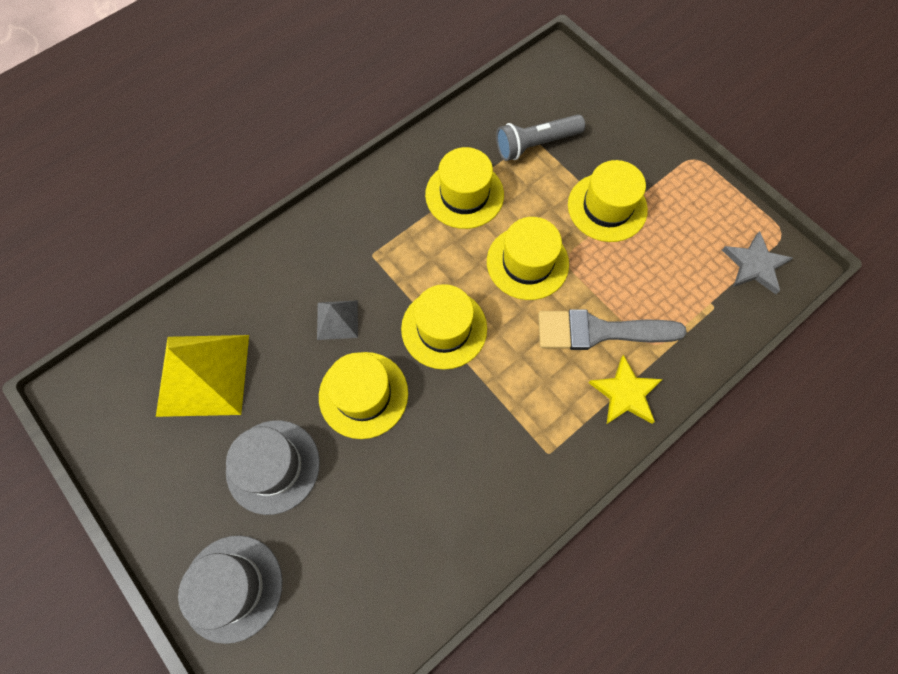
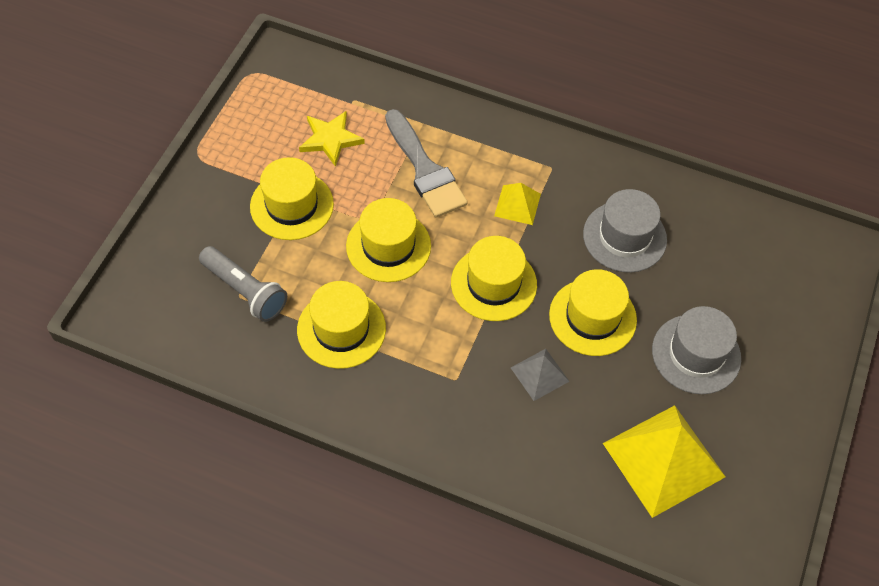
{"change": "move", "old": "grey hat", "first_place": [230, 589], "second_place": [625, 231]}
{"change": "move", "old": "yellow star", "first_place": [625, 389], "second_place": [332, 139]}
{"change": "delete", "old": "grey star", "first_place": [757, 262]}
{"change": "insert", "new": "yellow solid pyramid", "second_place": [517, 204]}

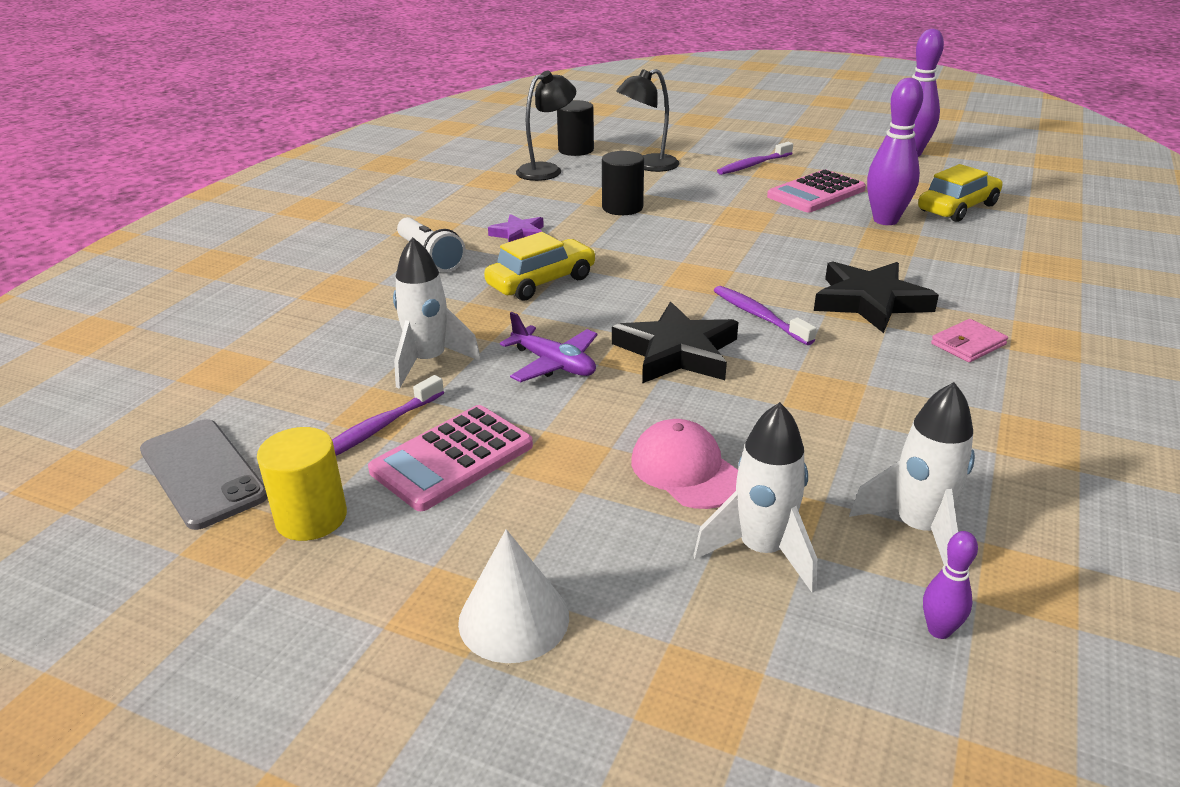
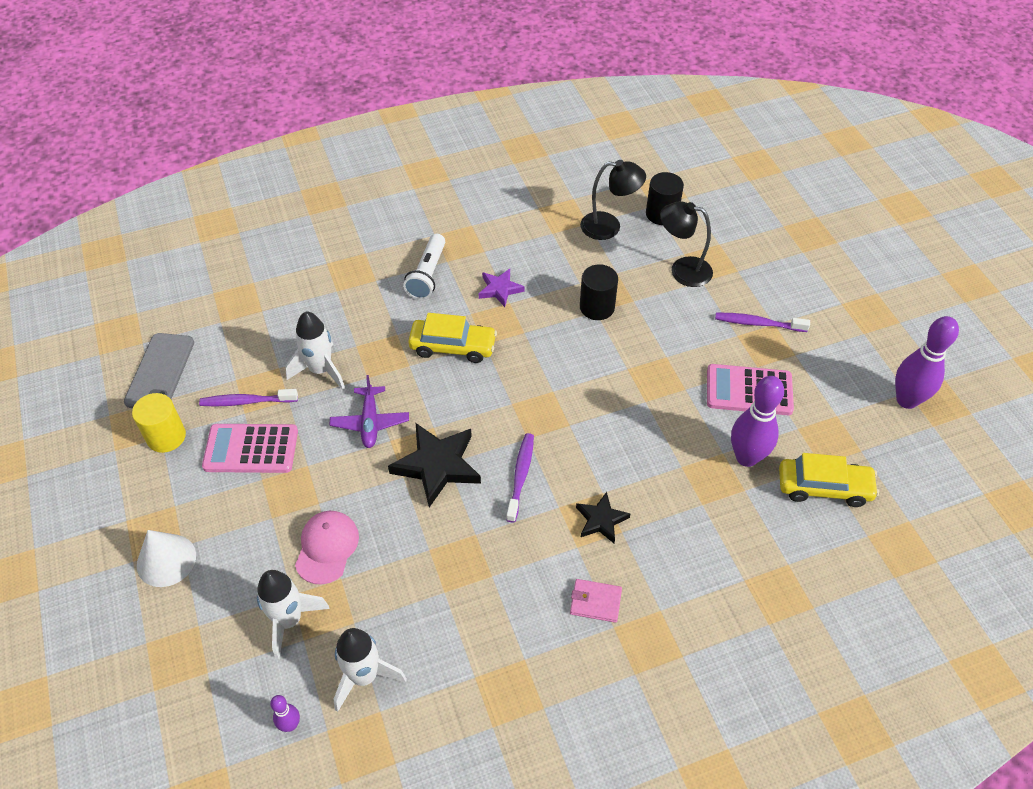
{"change": "resize", "old": "jet-black star", "first_place": [876, 297], "second_place": [603, 518], "factor": 0.57}

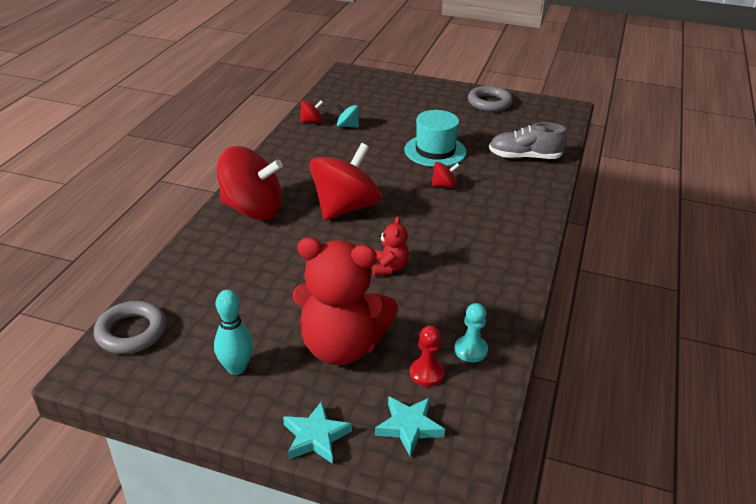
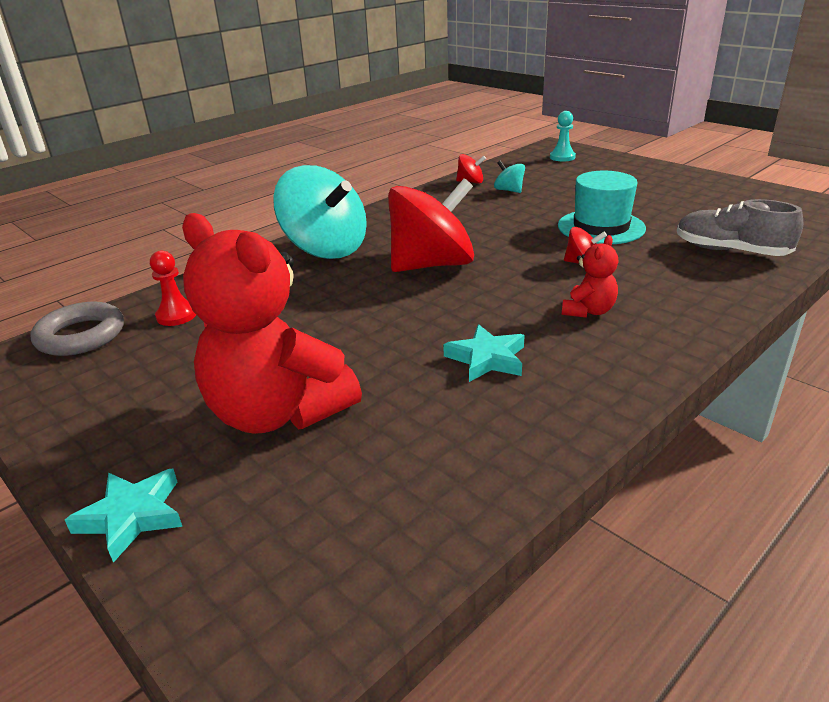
{"change": "delete", "old": "teal skittle", "first_place": [233, 332]}
{"change": "recolor", "old": "scarlet whirligig", "new": "teal whirligig", "first_place": [250, 183], "second_place": [320, 212]}
{"change": "move", "old": "scarlet stuffed bear", "first_place": [390, 246], "second_place": [590, 276]}
{"change": "move", "old": "teal star", "first_place": [410, 426], "second_place": [484, 353]}
{"change": "move", "old": "scarlet pawn", "first_place": [427, 356], "second_place": [173, 288]}
{"change": "move", "old": "teal pawn", "first_place": [471, 332], "second_place": [563, 136]}
{"change": "delete", "old": "grey hoop", "first_place": [490, 99]}

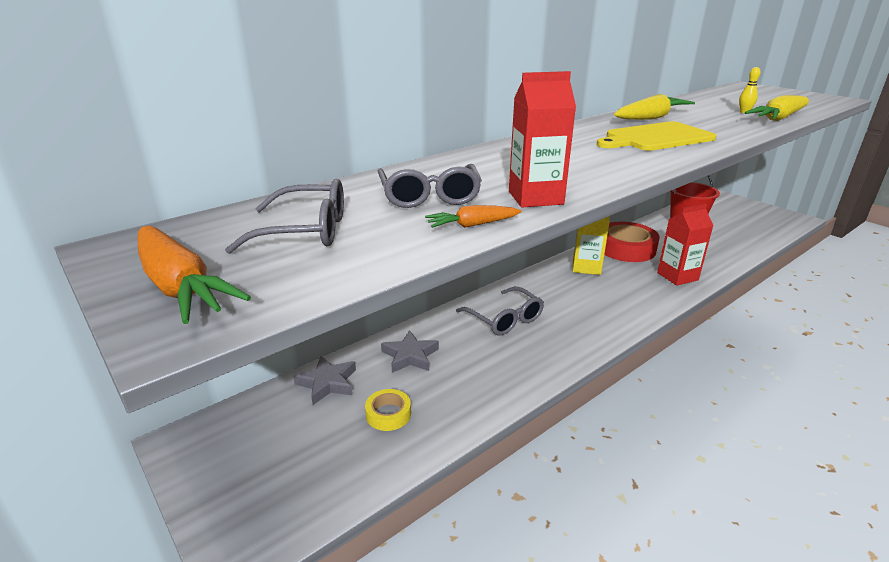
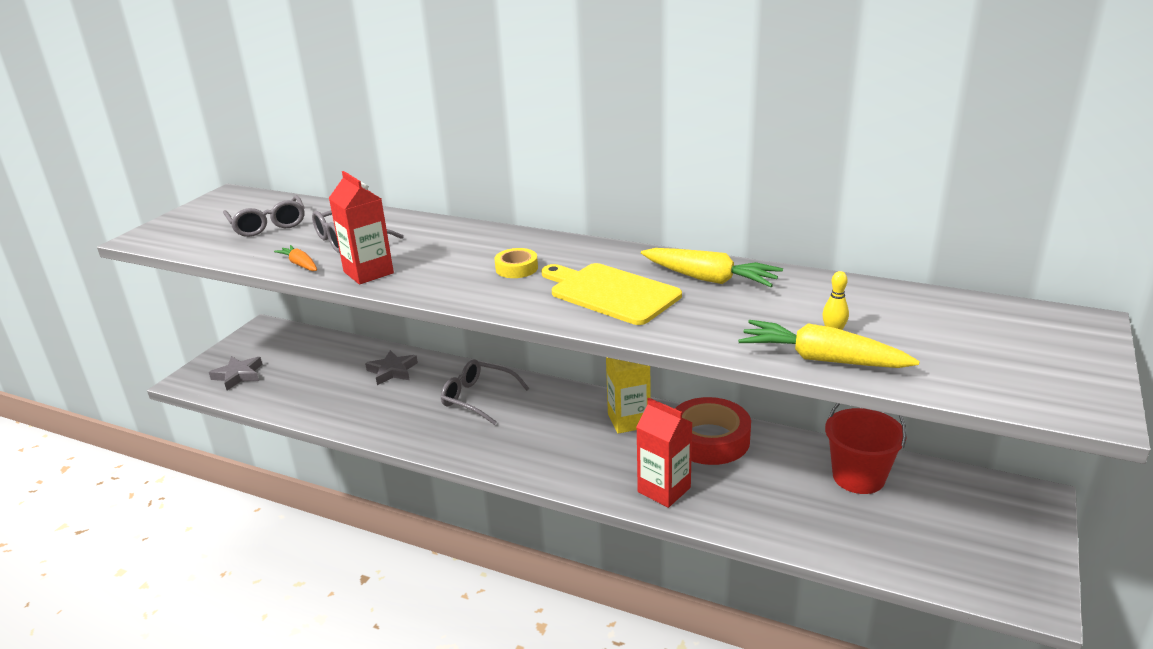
{"change": "delete", "old": "orange-coloured toy carrot", "first_place": [194, 275]}
{"change": "move", "old": "grey star", "first_place": [324, 380], "second_place": [235, 373]}
{"change": "move", "old": "yellow roll of tape", "first_place": [388, 410], "second_place": [516, 263]}
{"change": "rotate", "old": "grey glasses", "first_place": [500, 311], "second_place": [485, 392], "degrees": 90}

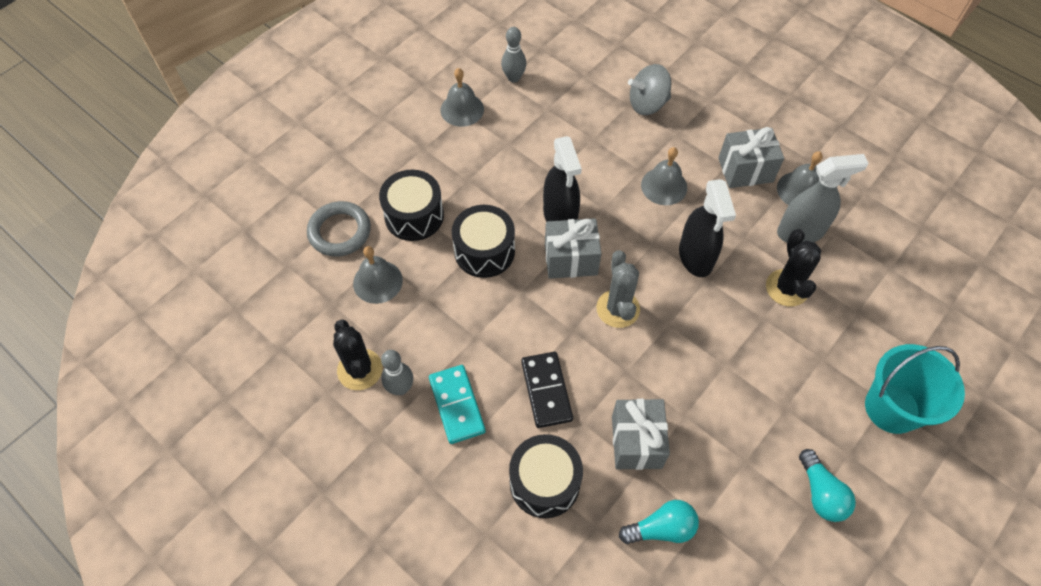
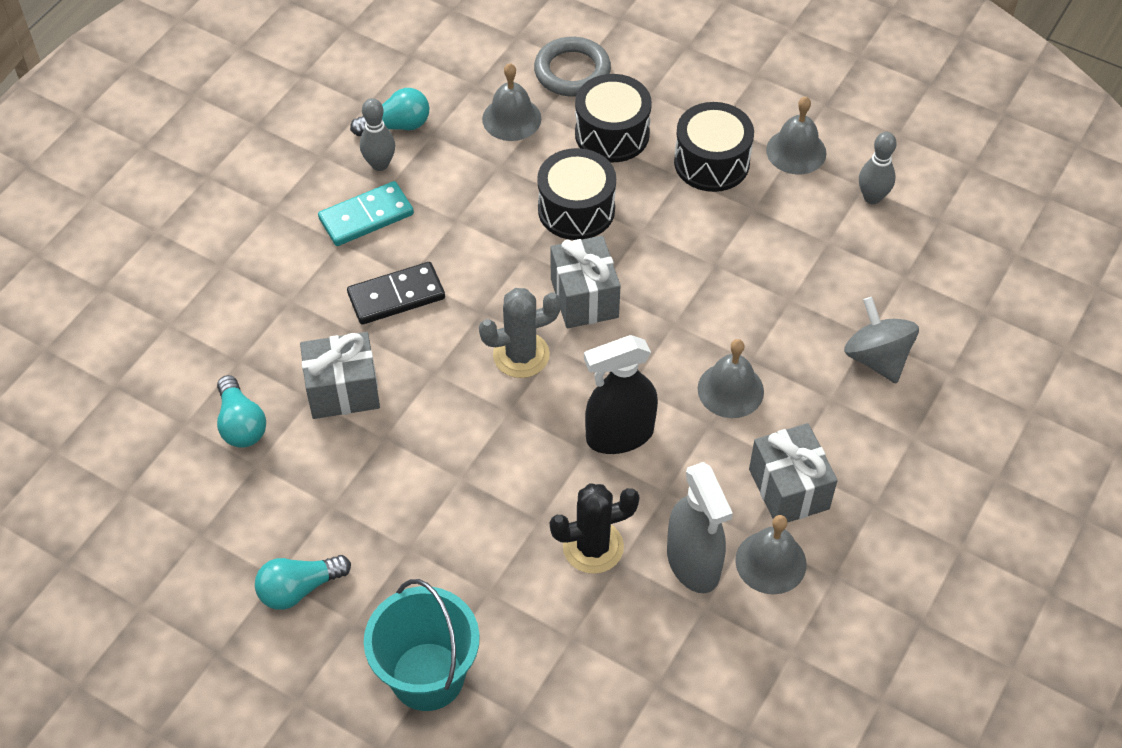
{"change": "replace", "old": "jet-black cactus", "new": "teal light bulb", "first_place": [358, 355], "second_place": [389, 112]}
{"change": "move", "old": "jet-black drum", "first_place": [546, 476], "second_place": [714, 147]}
{"change": "delete", "old": "jet-black spray bottle", "first_place": [562, 179]}

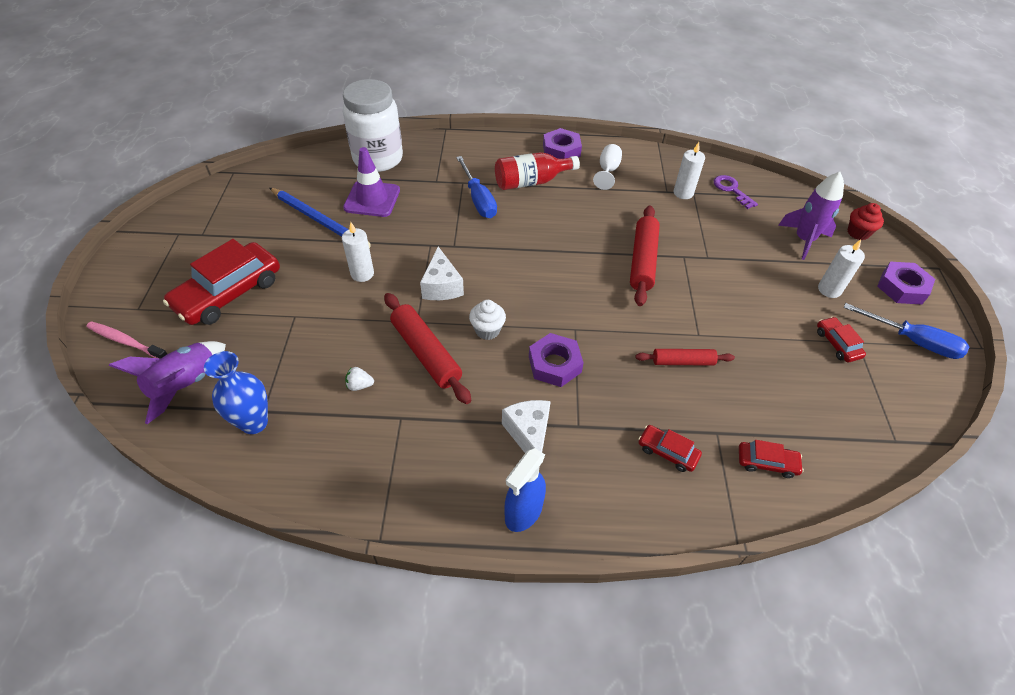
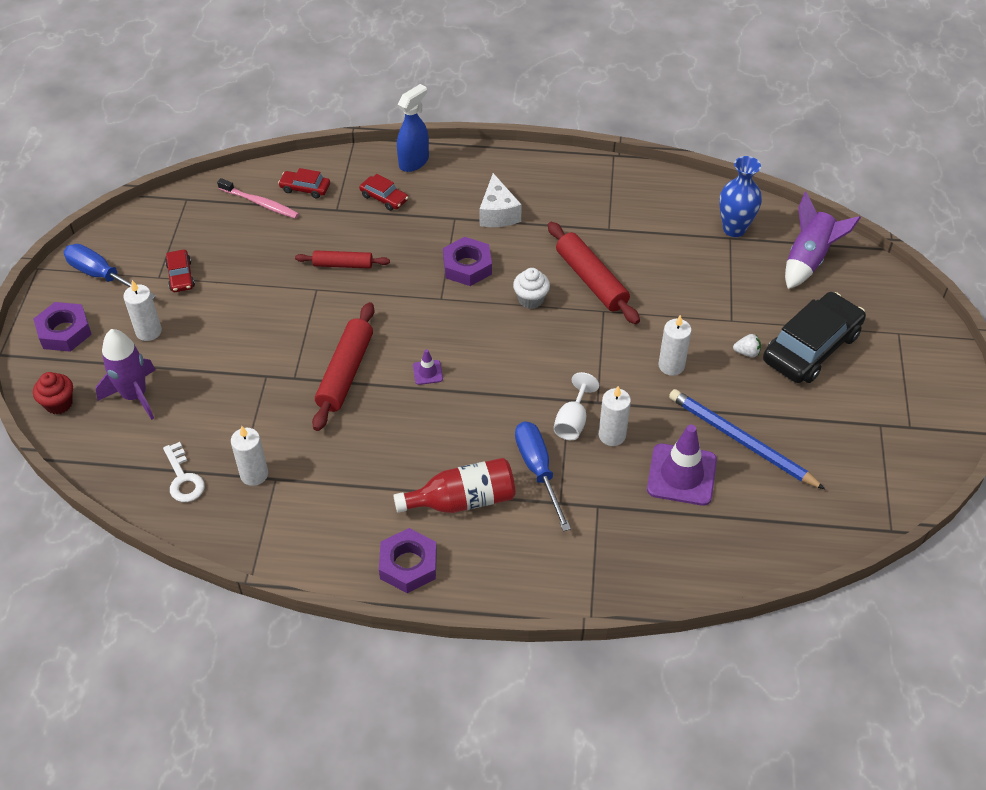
{"change": "move", "old": "pink dental brush", "first_place": [126, 339], "second_place": [258, 198]}
{"change": "recolor", "old": "scarlet car", "new": "jet-black car", "first_place": [221, 282], "second_place": [814, 337]}
{"change": "delete", "old": "pure white jar", "first_place": [373, 125]}
{"change": "move", "old": "pure white toy strawberry", "first_place": [359, 379], "second_place": [747, 345]}
{"change": "delete", "old": "pure white piece of cheese", "first_place": [442, 273]}
{"change": "move", "old": "blue spray bottle", "first_place": [525, 490], "second_place": [413, 128]}
{"change": "move", "old": "pure white wine glass", "first_place": [607, 167], "second_place": [576, 406]}
{"change": "recolor", "old": "royal purple door key", "new": "pure white door key", "first_place": [736, 192], "second_place": [184, 472]}
{"change": "insert", "new": "royal purple road cone", "second_place": [428, 367]}
{"change": "insert", "new": "pure white candle", "second_place": [615, 416]}

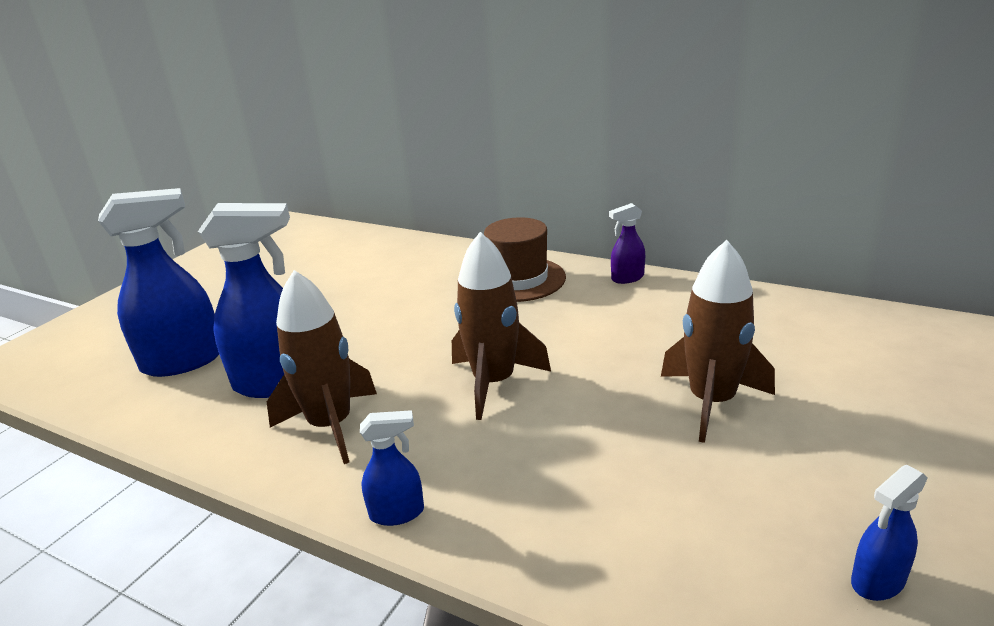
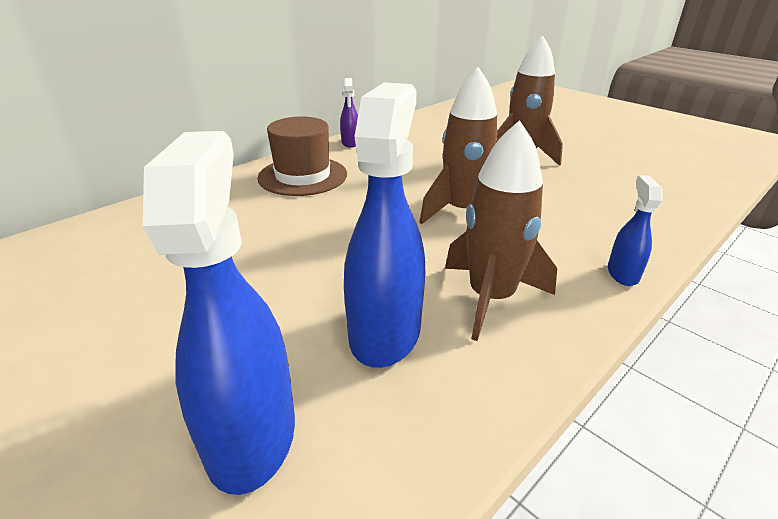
{"change": "delete", "old": "blue spray bottle", "first_place": [889, 533]}

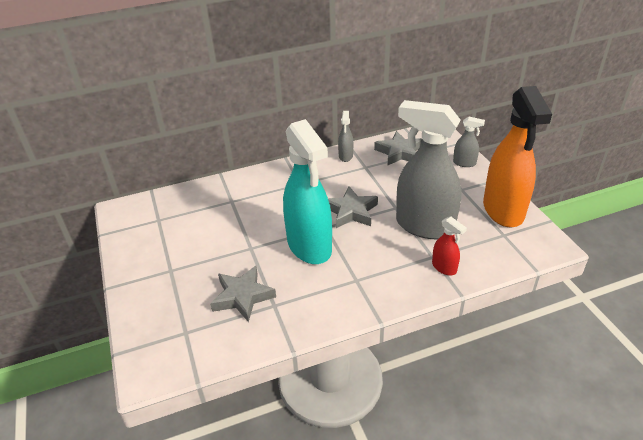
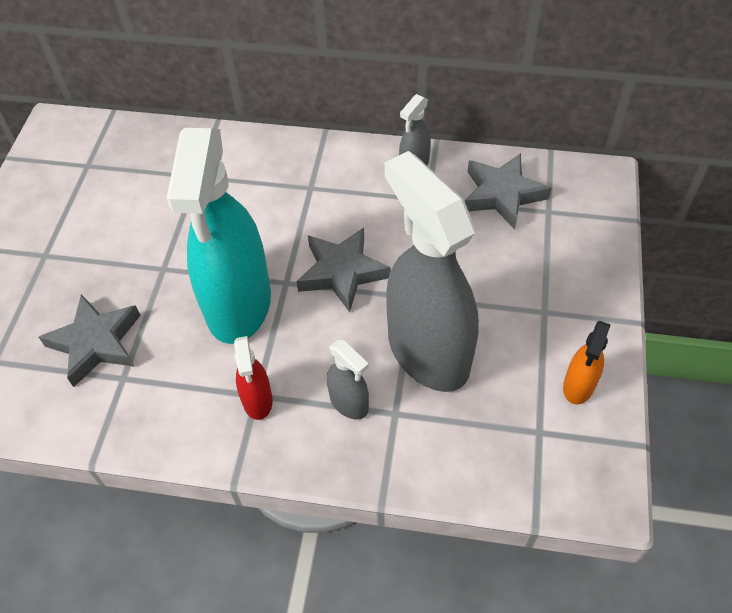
{"change": "move", "old": "scarlet spray bottle", "first_place": [449, 246], "second_place": [253, 378]}
{"change": "move", "old": "grey spray bottle", "first_place": [469, 142], "second_place": [348, 379]}
{"change": "resize", "old": "orange-coloured spray bottle", "first_place": [517, 156], "second_place": [587, 362], "factor": 0.43}

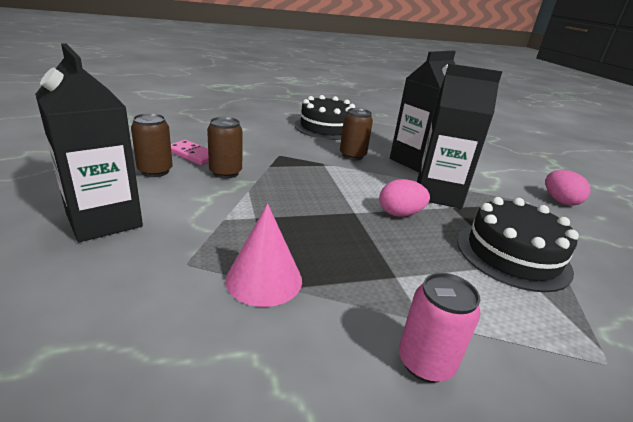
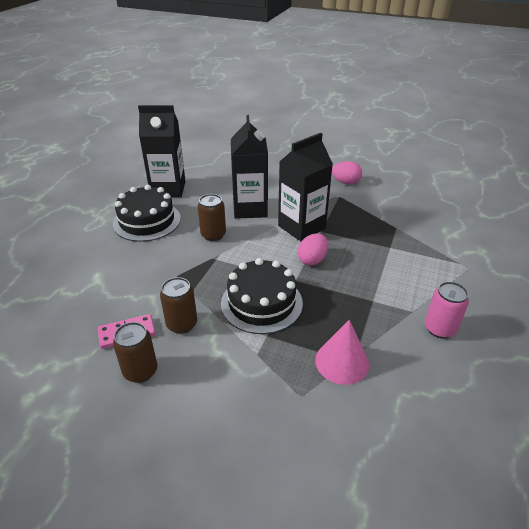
{"change": "move", "old": "jet-black milk carton", "first_place": [89, 143], "second_place": [161, 151]}
{"change": "move", "old": "jet-black gateau", "first_place": [518, 244], "second_place": [262, 296]}

